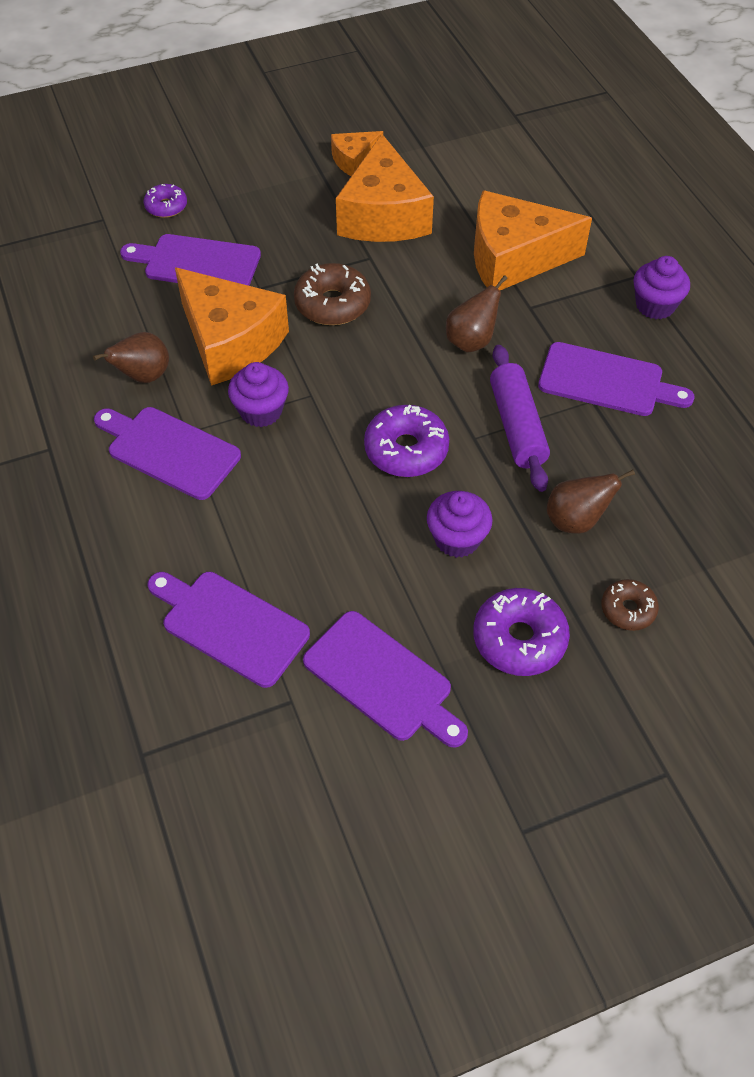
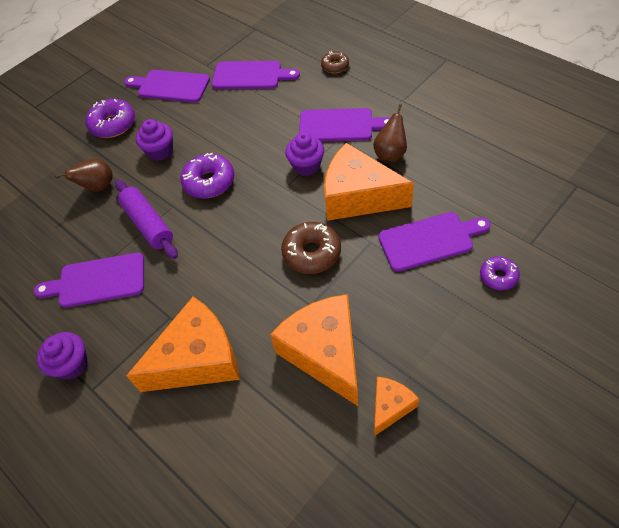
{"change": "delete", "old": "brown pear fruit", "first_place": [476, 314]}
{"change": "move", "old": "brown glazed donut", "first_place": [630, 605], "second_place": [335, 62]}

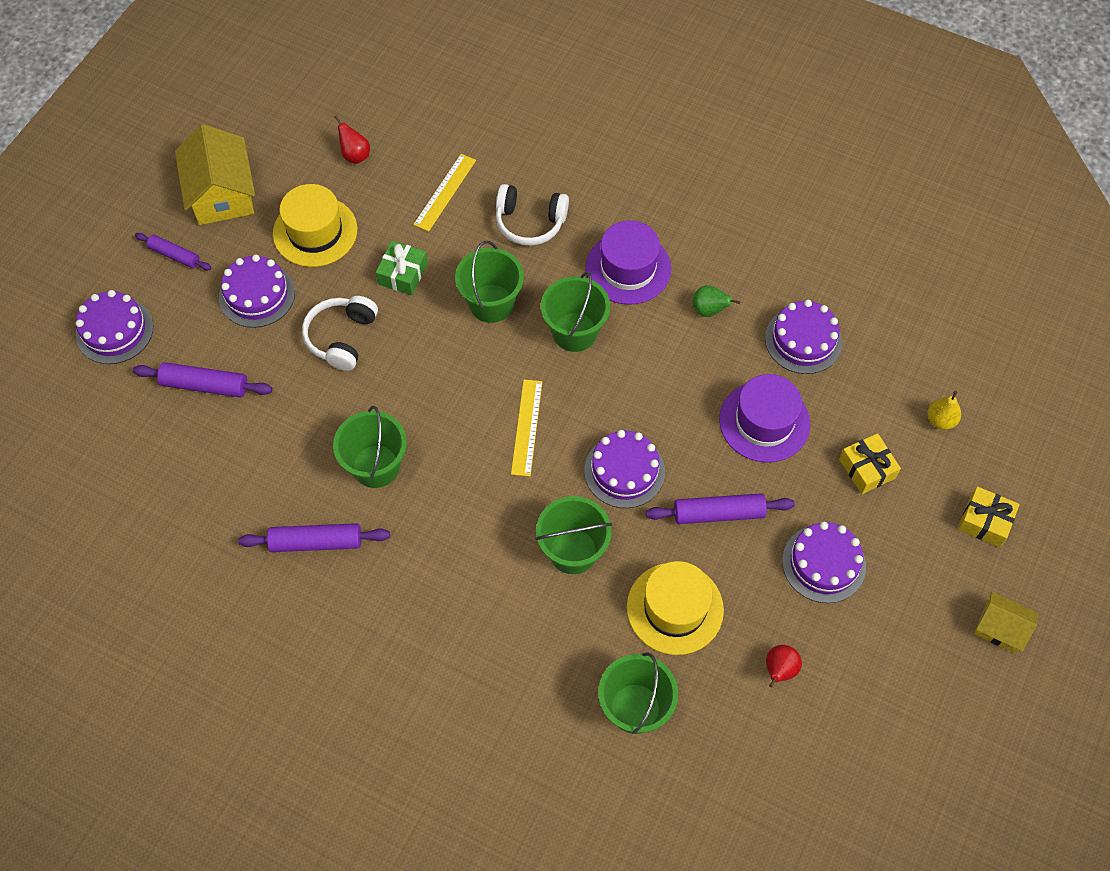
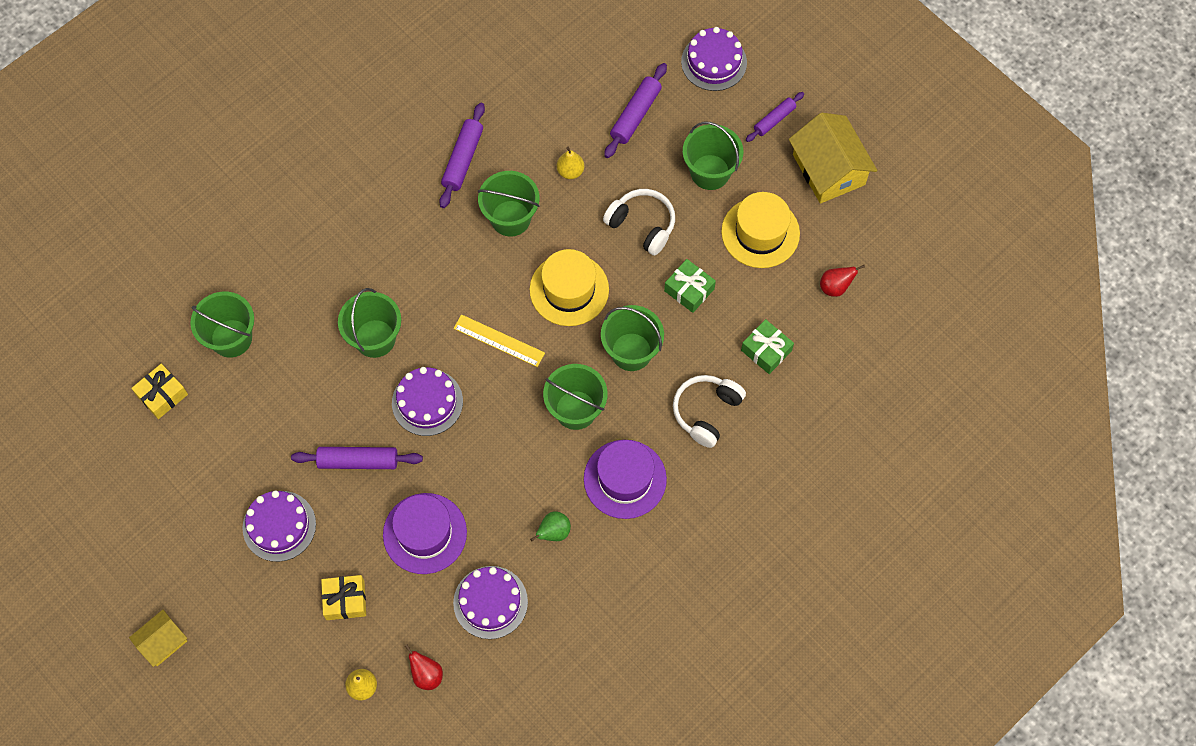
{"change": "rotate", "old": "yellow toy house", "first_place": [215, 174], "second_place": [833, 158], "degrees": 60}
{"change": "replace", "old": "royal purple gateau", "new": "green bucket", "first_place": [257, 291], "second_place": [713, 156]}
{"change": "replace", "old": "yellow ruler", "new": "green present", "first_place": [444, 193], "second_place": [767, 346]}
{"change": "move", "old": "yellow hat", "first_place": [675, 608], "second_place": [569, 287]}
{"change": "rotate", "old": "royal purple dough roller", "first_place": [720, 508], "second_place": [357, 458], "degrees": 75}
{"change": "move", "old": "scarlet pear fruit", "first_place": [784, 666], "second_place": [424, 667]}
{"change": "move", "old": "yellow present", "first_place": [989, 516], "second_place": [159, 391]}
{"change": "insert", "new": "yellow pear fruit", "second_place": [570, 163]}

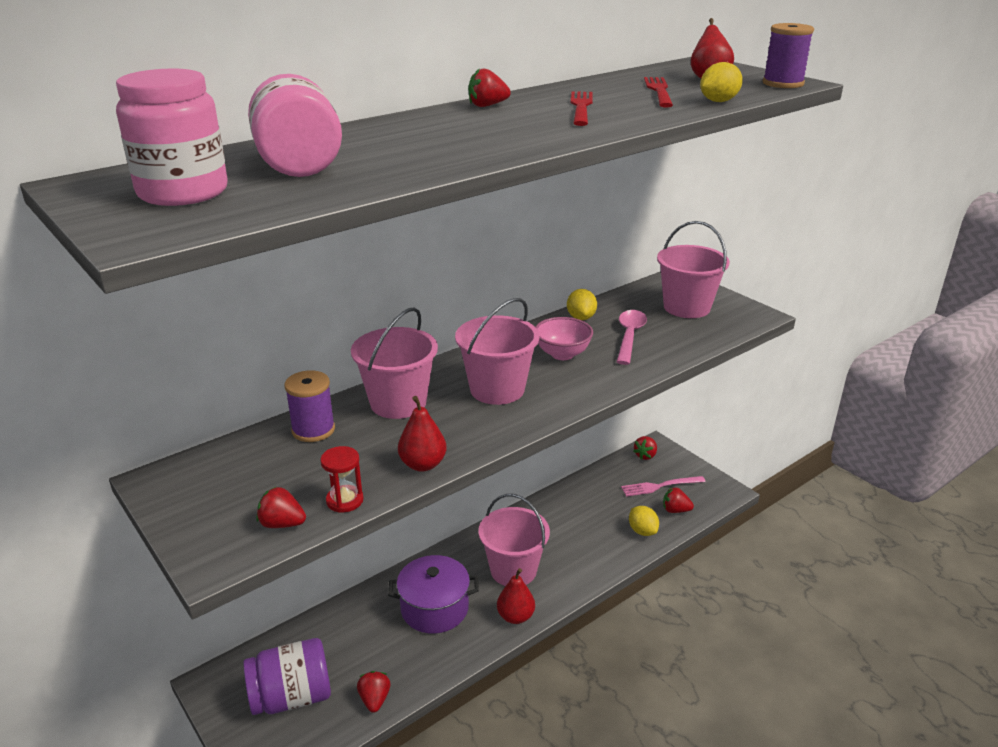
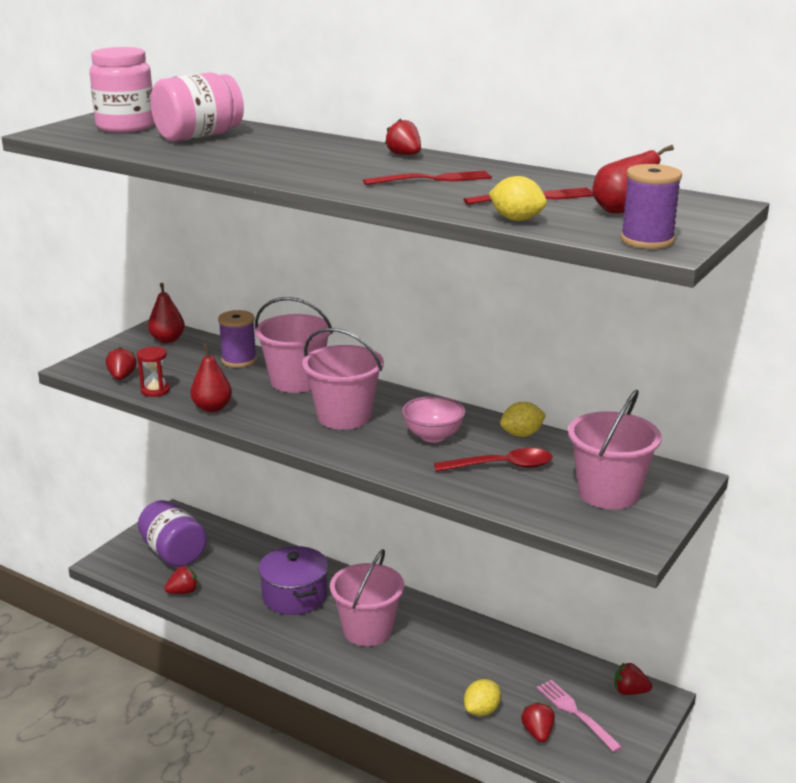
{"change": "move", "old": "scarlet pear fruit", "first_place": [516, 596], "second_place": [166, 313]}
{"change": "recolor", "old": "pink spoon", "new": "scarlet spoon", "first_place": [631, 337], "second_place": [493, 460]}

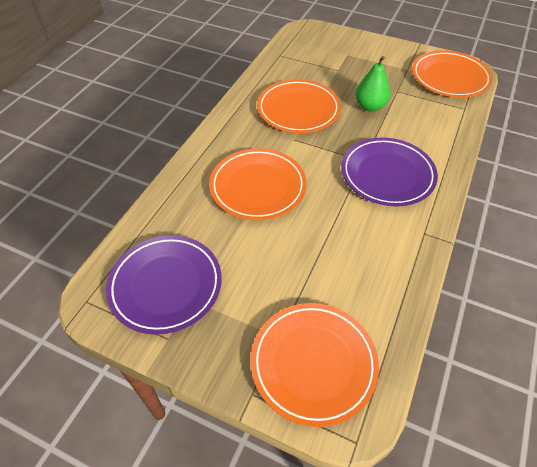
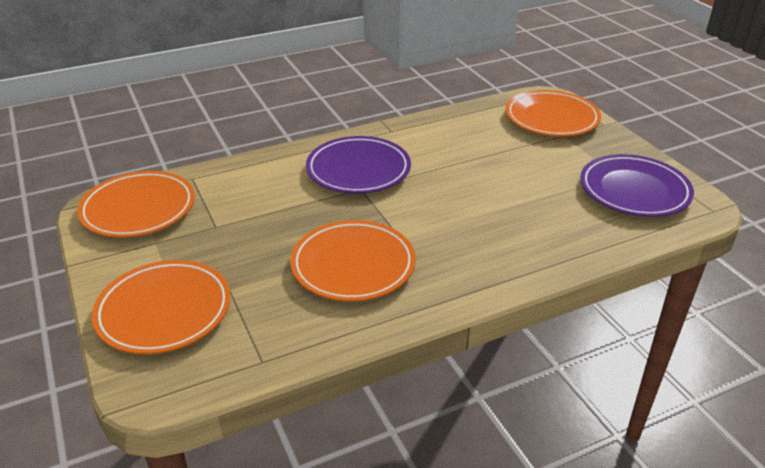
{"change": "move", "old": "orange-coloured plate", "first_place": [257, 184], "second_place": [161, 307]}
{"change": "delete", "old": "green pear fruit", "first_place": [373, 84]}

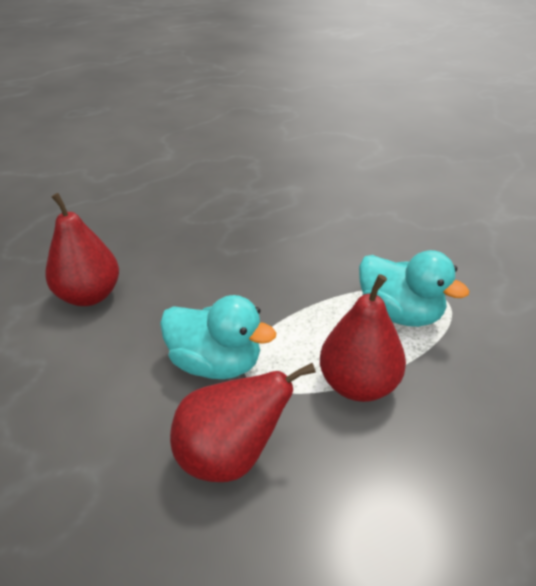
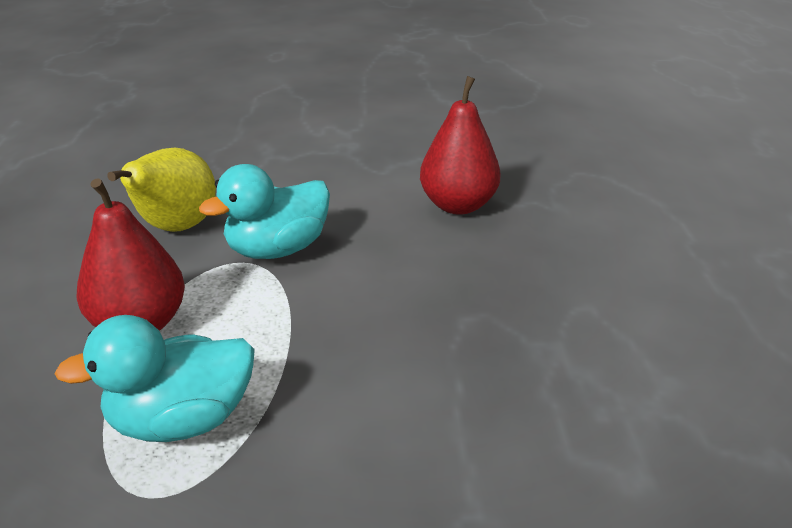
{"change": "recolor", "old": "scarlet pear fruit", "new": "yellow pear fruit", "first_place": [243, 422], "second_place": [161, 190]}

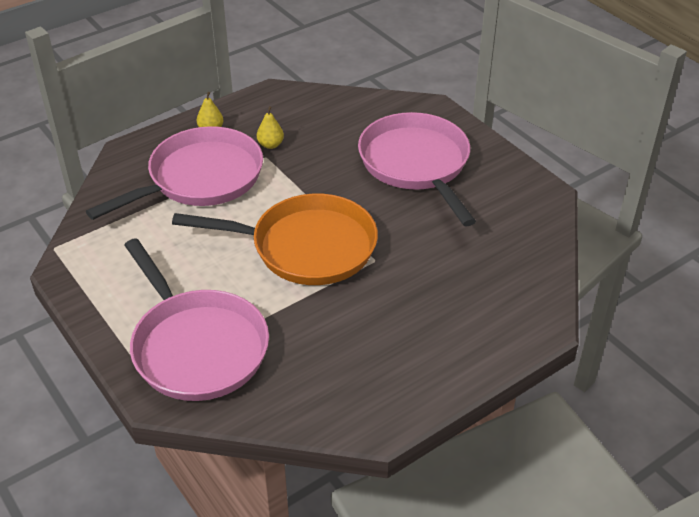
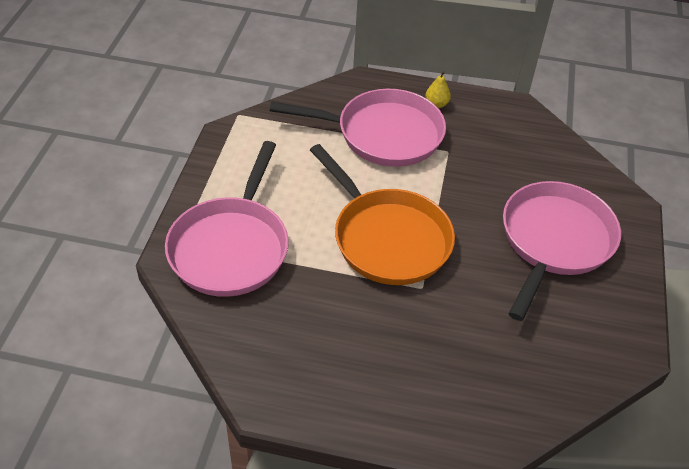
{"change": "delete", "old": "yellow pear fruit", "first_place": [270, 127]}

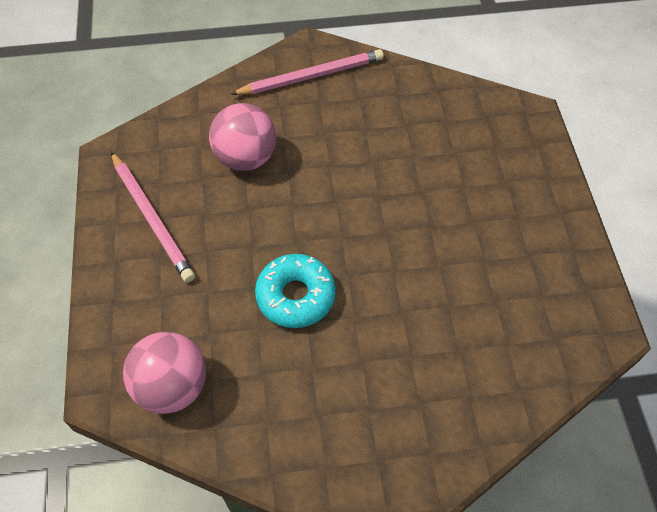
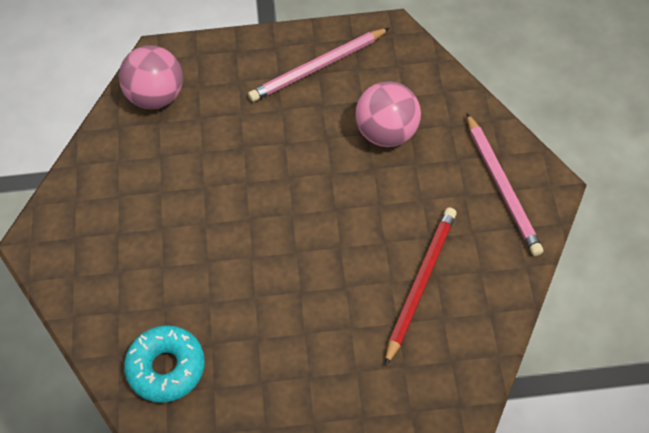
{"change": "move", "old": "teal glazed donut", "first_place": [295, 291], "second_place": [164, 364]}
{"change": "insert", "new": "scarlet wooden pencil", "second_place": [421, 286]}

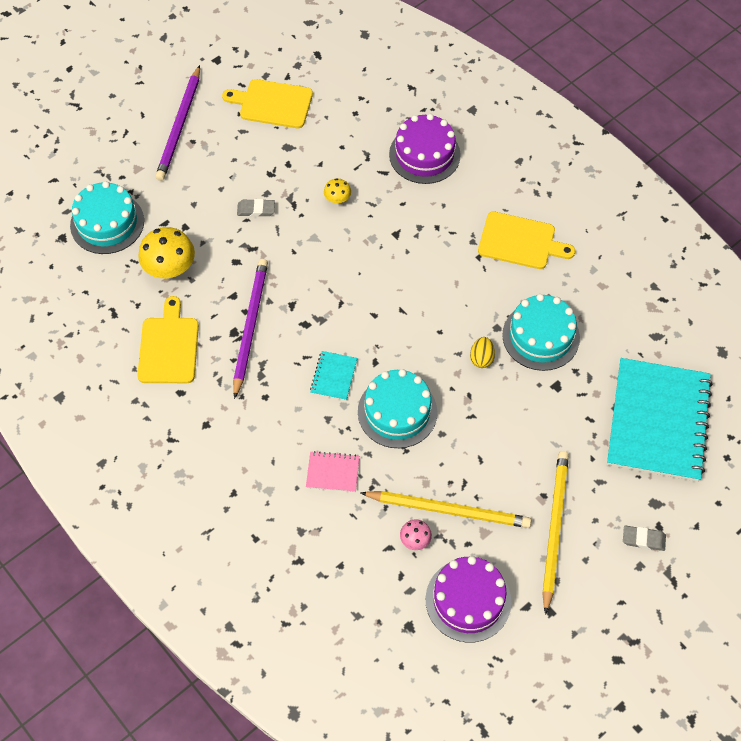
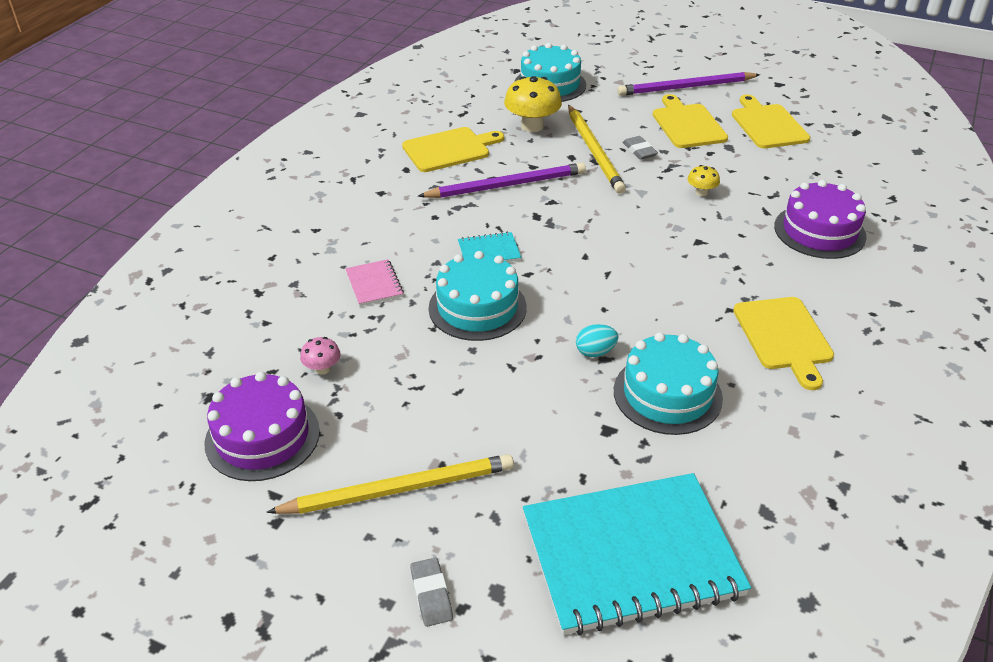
{"change": "move", "old": "yellow wooden pencil", "first_place": [446, 509], "second_place": [597, 149]}
{"change": "recolor", "old": "yellow egg", "new": "teal egg", "first_place": [482, 352], "second_place": [597, 340]}
{"change": "insert", "new": "yellow cutting board", "second_place": [690, 121]}

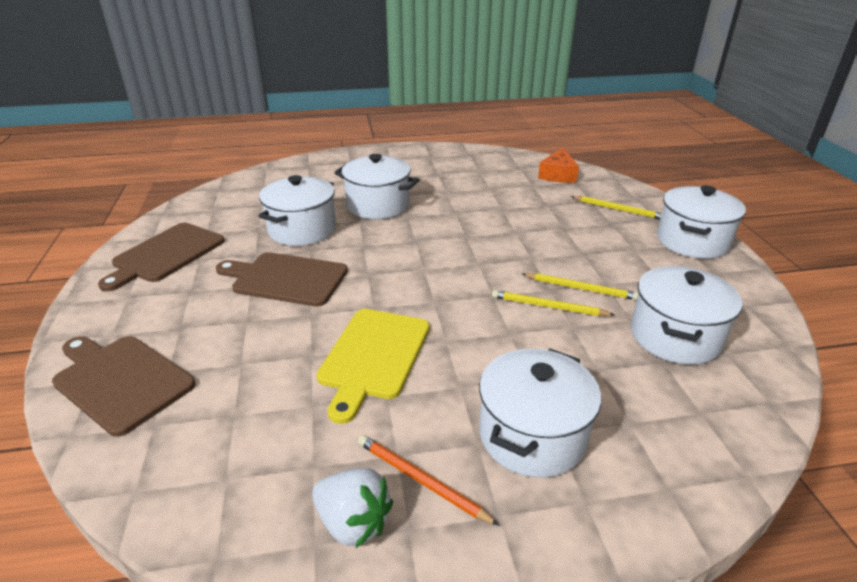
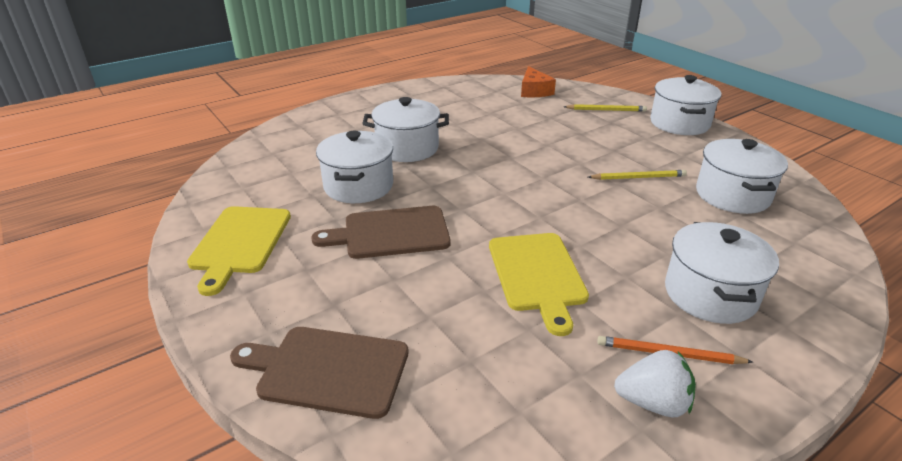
{"change": "recolor", "old": "brown cutting board", "new": "yellow cutting board", "first_place": [161, 257], "second_place": [239, 251]}
{"change": "delete", "old": "yellow wooden pencil", "first_place": [553, 303]}

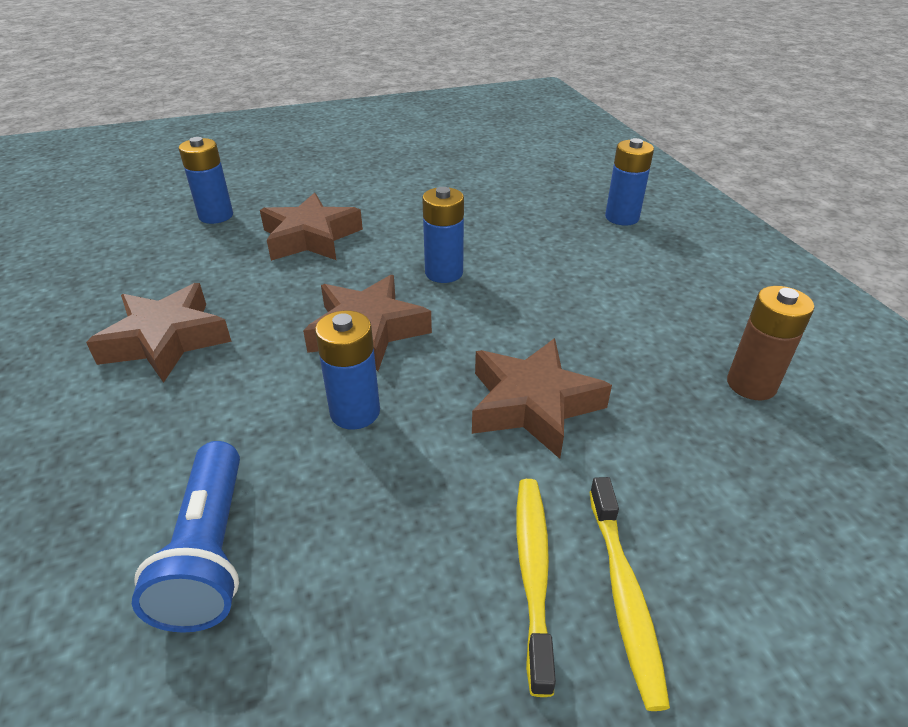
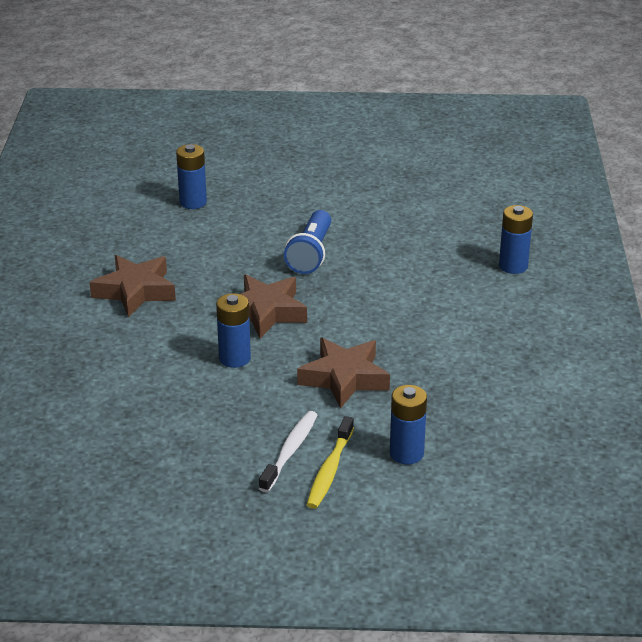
{"change": "move", "old": "blue flashlight", "first_place": [186, 537], "second_place": [307, 242]}
{"change": "delete", "old": "brown star", "first_place": [311, 227]}
{"change": "move", "old": "blue power cell", "first_place": [443, 235], "second_place": [408, 424]}
{"change": "recolor", "old": "yellow dental brush", "new": "pure white dental brush", "first_place": [536, 588], "second_place": [288, 451]}
{"change": "delete", "old": "brown power cell", "first_place": [770, 343]}

